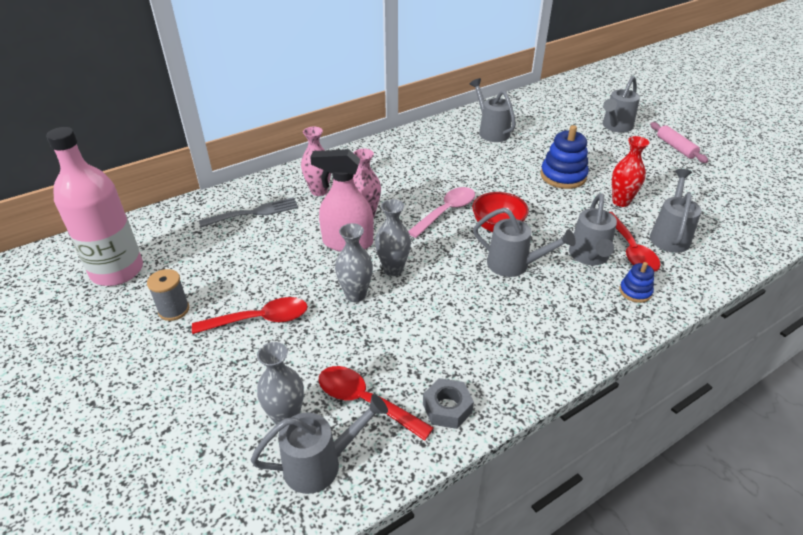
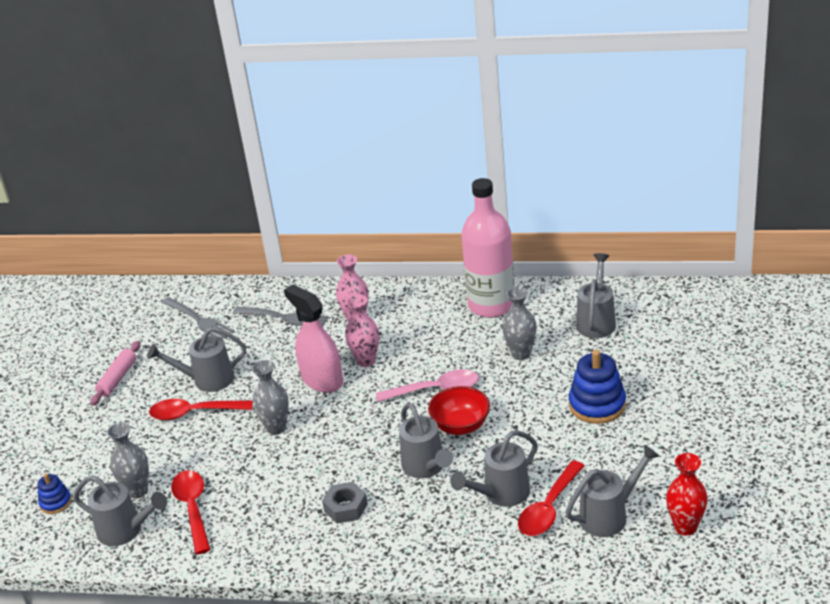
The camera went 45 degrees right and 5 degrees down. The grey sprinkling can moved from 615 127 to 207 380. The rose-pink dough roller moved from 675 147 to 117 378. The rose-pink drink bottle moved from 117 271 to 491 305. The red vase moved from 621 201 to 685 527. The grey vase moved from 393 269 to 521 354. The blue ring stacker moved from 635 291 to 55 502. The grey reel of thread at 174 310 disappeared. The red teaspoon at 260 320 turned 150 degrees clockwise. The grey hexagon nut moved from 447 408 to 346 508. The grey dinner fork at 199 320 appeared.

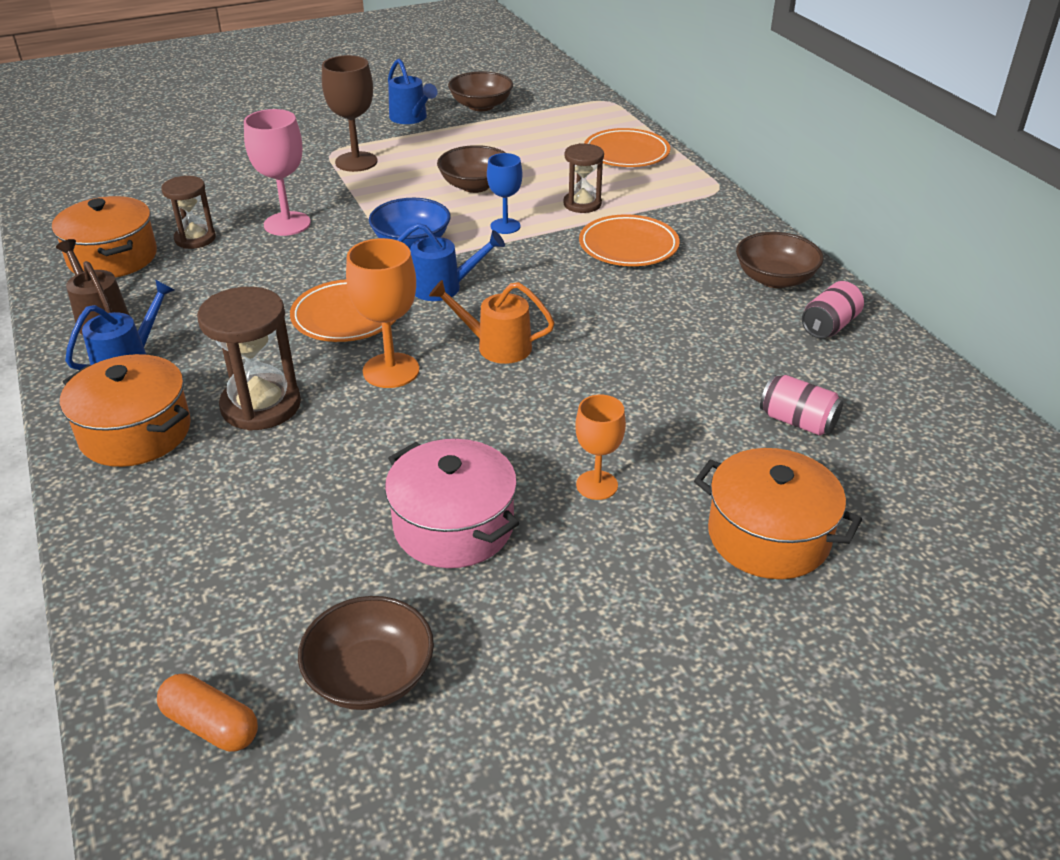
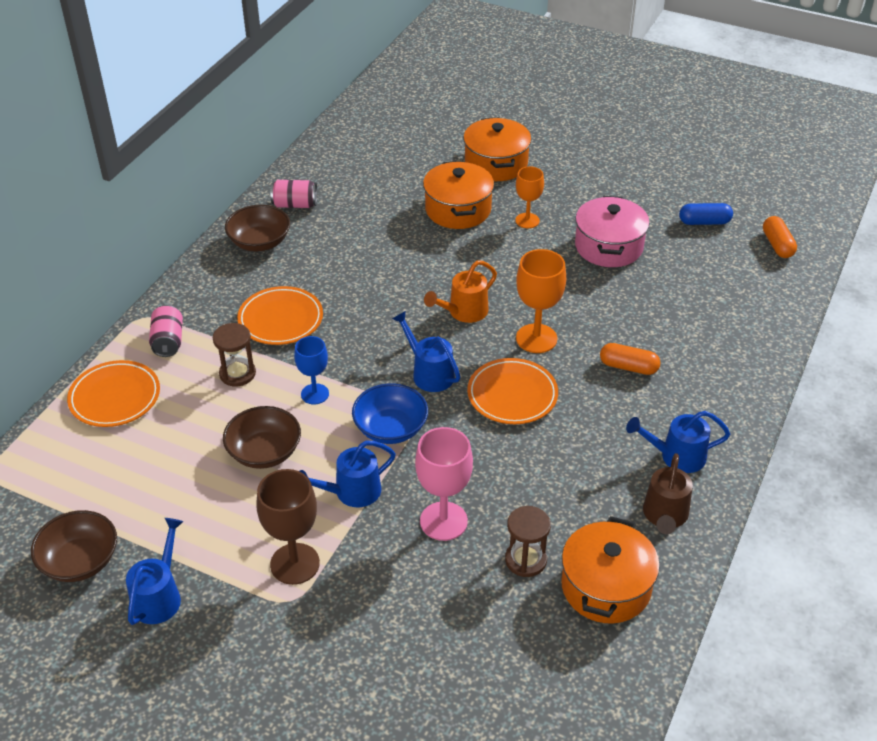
The camera went 130 degrees left and 5 degrees up. The orange sprinkling can at 495 346 turned 75 degrees clockwise. The russet sand timer at 261 405 was replaced by the orange capsule at 628 367. The orange cooking pot moved from 135 432 to 458 210. The rose-pink soda can moved from 797 421 to 168 341. The russet bowl at 370 676 was replaced by the blue capsule at 704 222. The blue sprinkling can at 351 493 appeared.

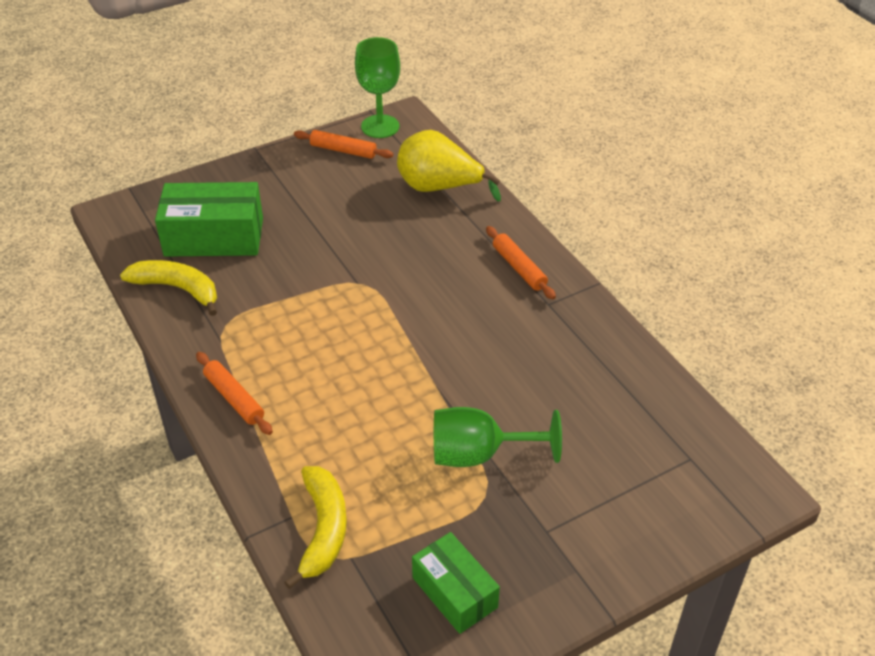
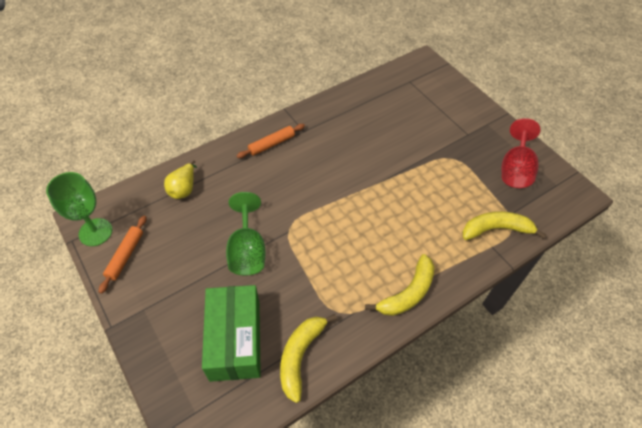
The camera went 95 degrees left and 10 degrees up. The yellow toy pear at 439 188 changed to 0.61 times the size. The orange dough roller at 234 398 was replaced by the yellow banana fruit at 408 293. The green wine glass moved from 479 454 to 247 250. The green parcel at 455 592 was replaced by the red wine glass at 515 169.

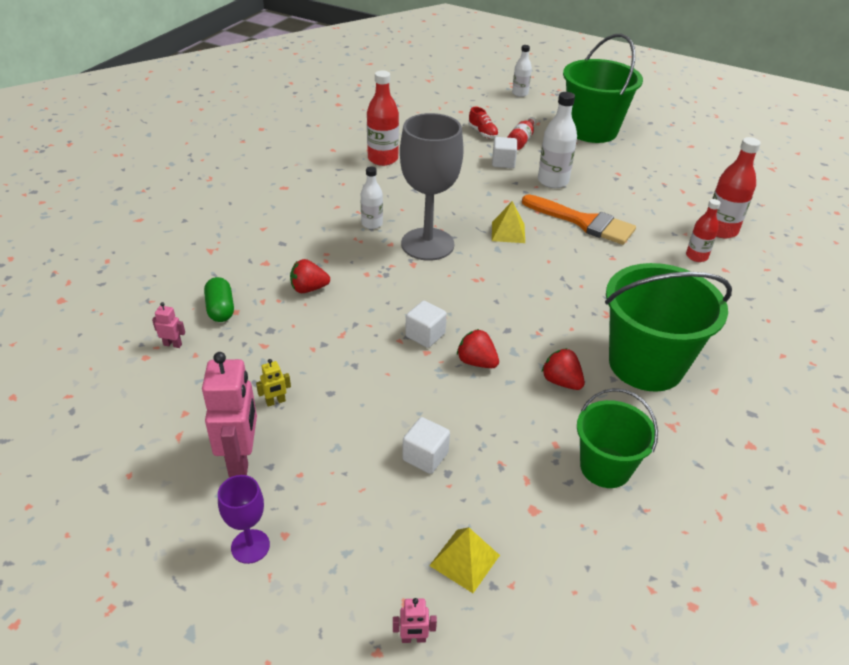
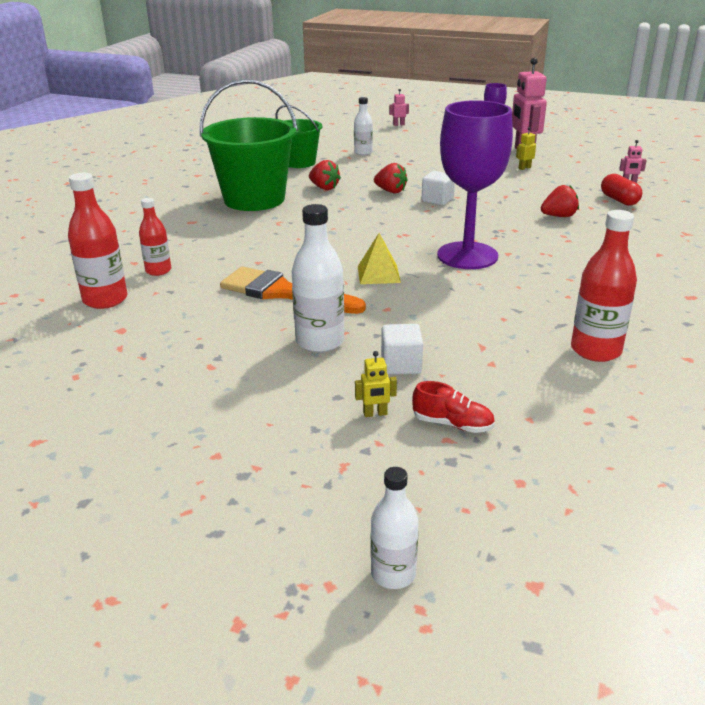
The camera went 175 degrees right and 10 degrees down. The green bucket at 592 130 disappeared. The red lace-up shoe at 482 133 turned 150 degrees clockwise. The grey wine glass at 427 244 became the purple wine glass at 467 256. The red drink bottle at 521 141 was replaced by the yellow robot figure at 375 414. The snow-white drink bottle moved from 372 224 to 363 152. The green capsule at 220 309 became the red capsule at 619 200. The snow-white solid cube at 425 456 disappeared. The yellow solid pyramid at 464 560 disappeared.

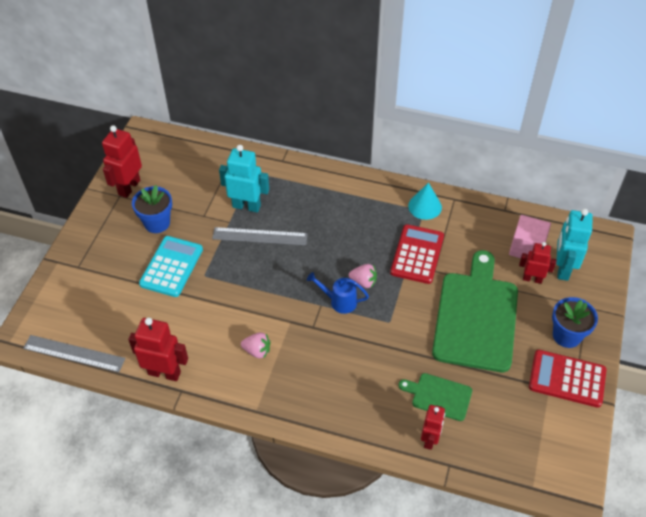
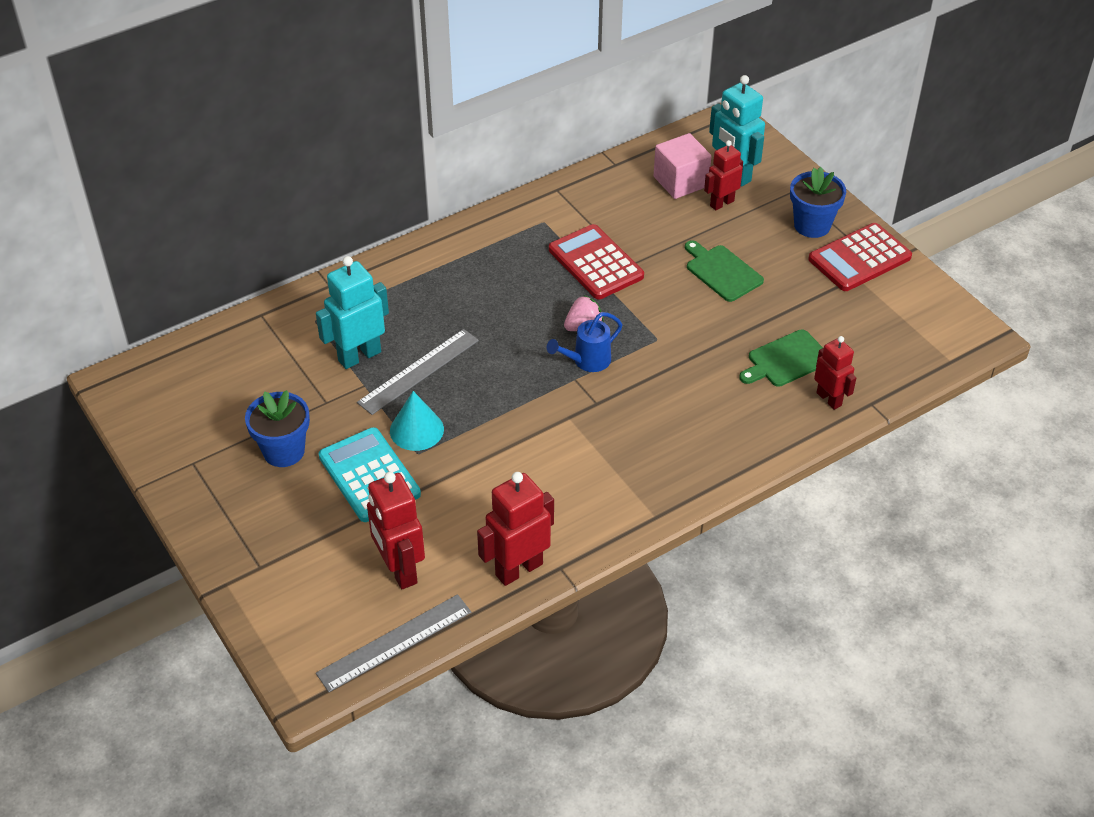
The camera went 50 degrees left and 5 degrees down. The red robot figure moved from 129 187 to 399 570. The turquoise solid cone moved from 425 206 to 416 430. The green cutting board at 476 316 changed to 0.48 times the size. The rose-pink berry at 257 351 disappeared.

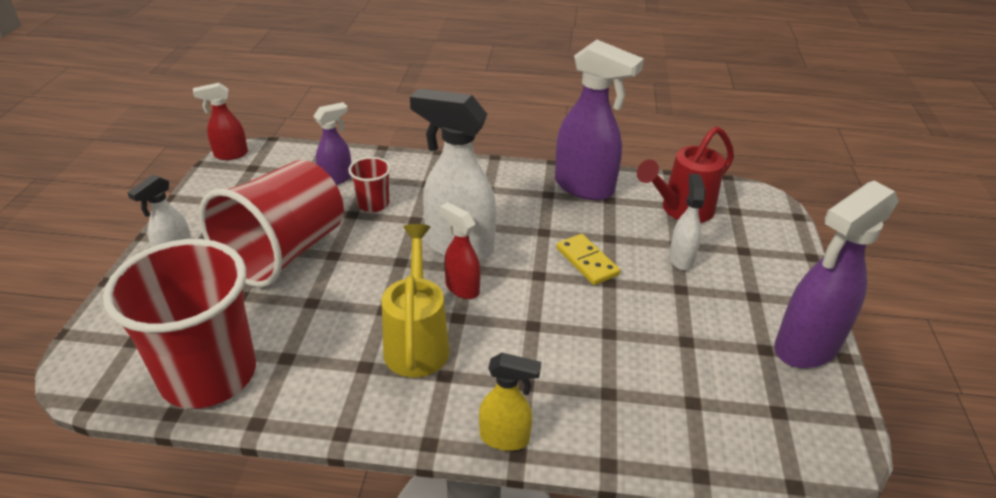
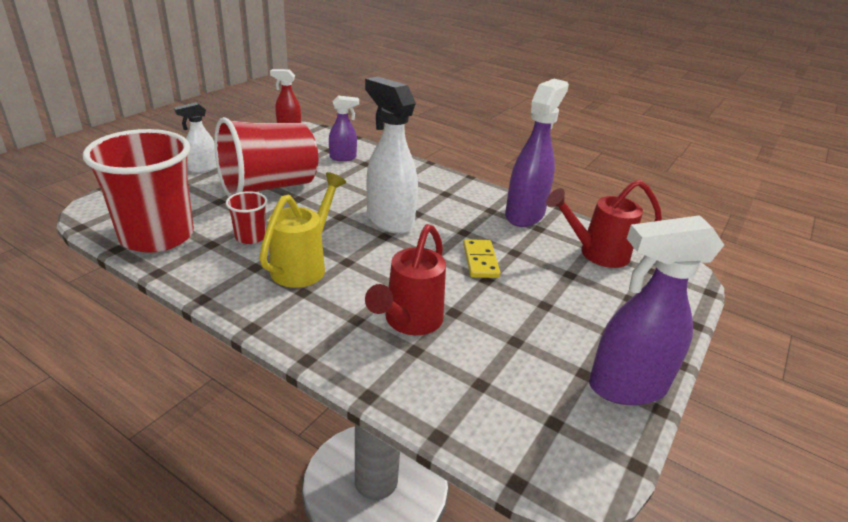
The camera went 25 degrees right and 5 degrees down. The purple spray bottle at 585 187 turned 120 degrees counterclockwise. The red tumbler moved from 373 204 to 250 237. The snow-white spray bottle at 681 258 disappeared. The red spray bottle at 462 288 disappeared. The yellow spray bottle at 505 438 disappeared. The red sprinkling can at 409 322 appeared.

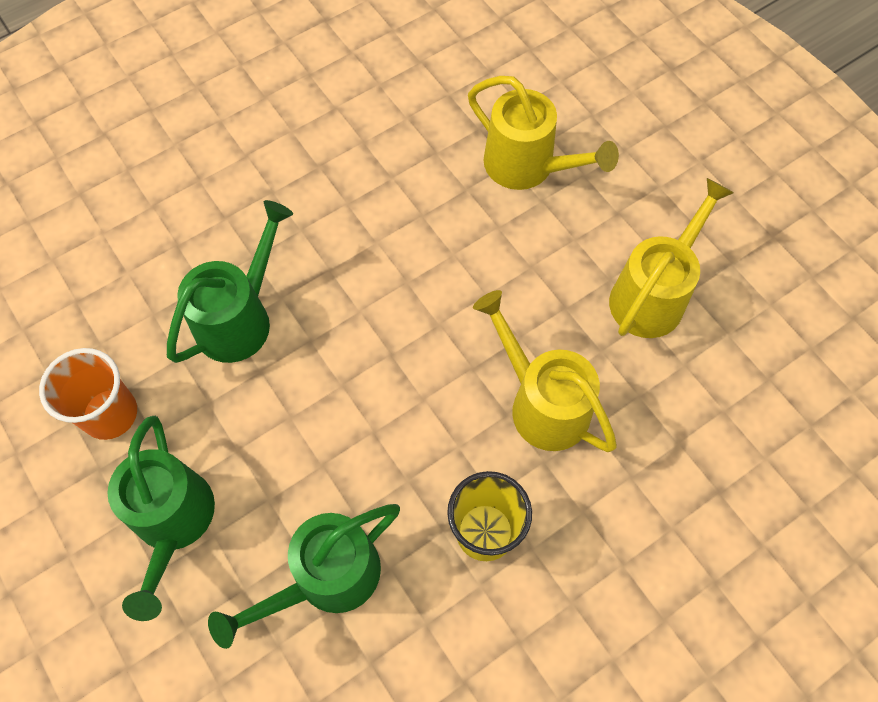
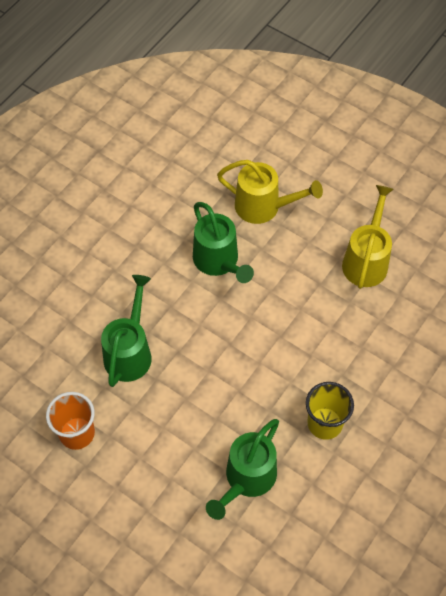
The camera went 20 degrees left and 5 degrees down. The yellow sprinkling can at 541 402 disappeared. The green sprinkling can moved from 173 524 to 219 262.

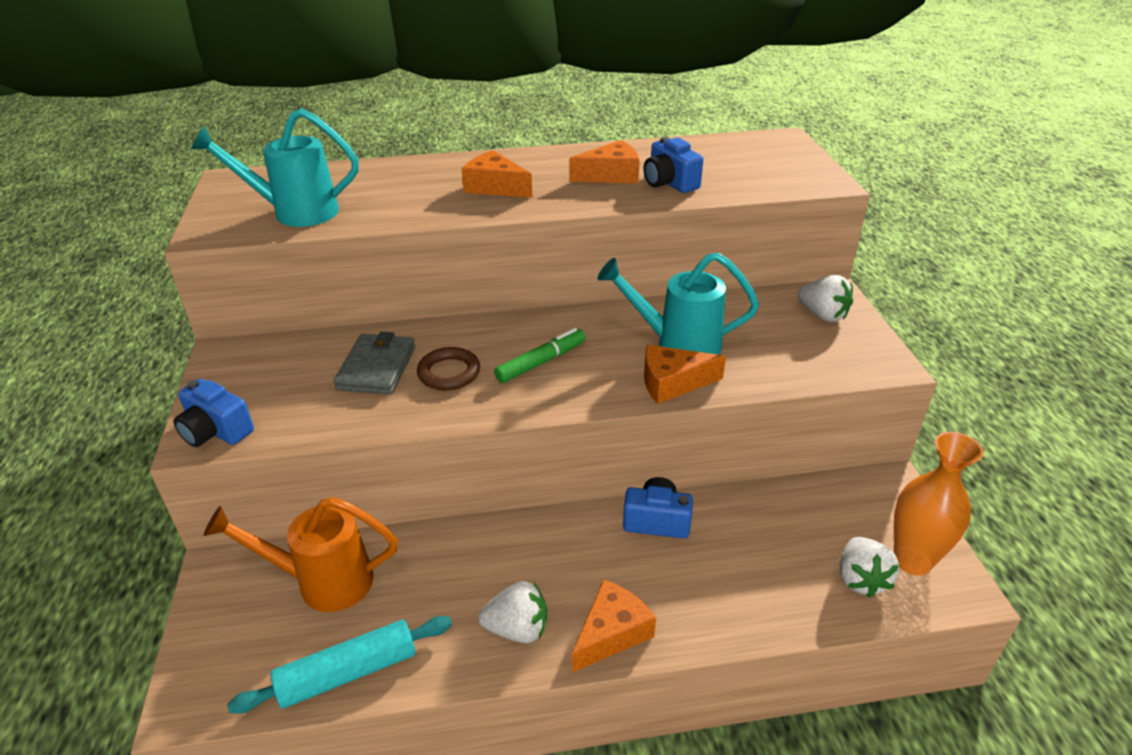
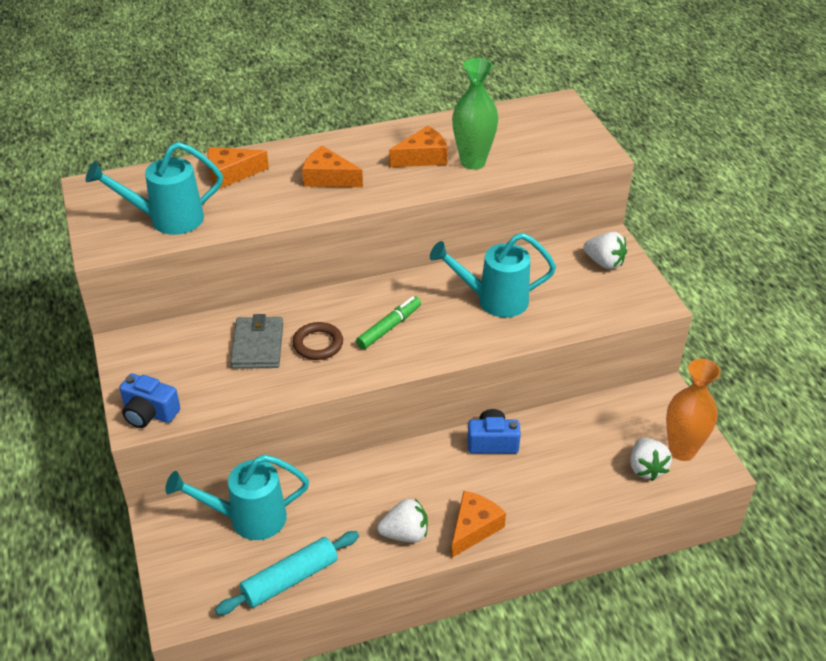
The camera went 10 degrees left and 5 degrees up. The blue compact camera at 669 183 was replaced by the green vase at 473 162. The orange piece of cheese moved from 672 383 to 231 174. The orange sprinkling can at 322 582 became the turquoise sprinkling can at 247 519.

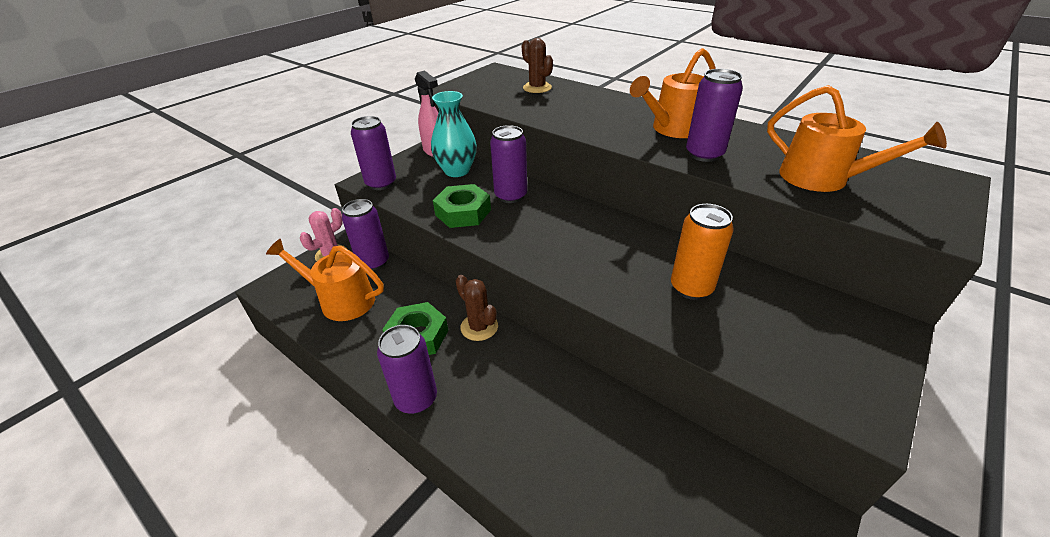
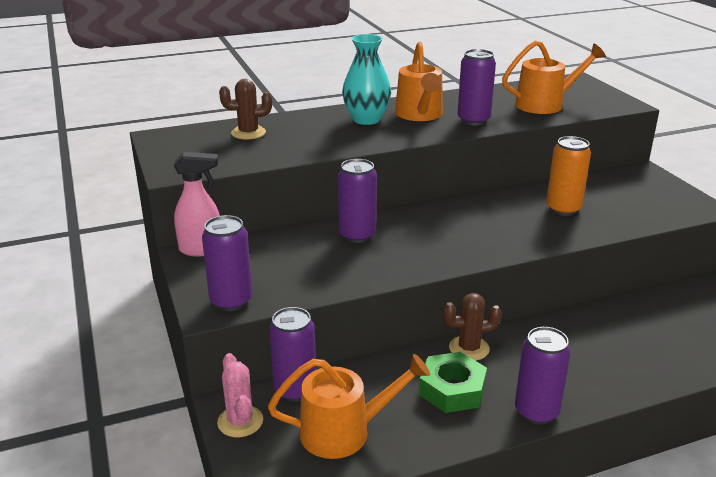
The camera went 60 degrees left and 10 degrees down. The turquoise vase moved from 457 171 to 366 119. The green hexagon nut at 463 212 disappeared. The orange sprinkling can at 341 300 turned 150 degrees counterclockwise.

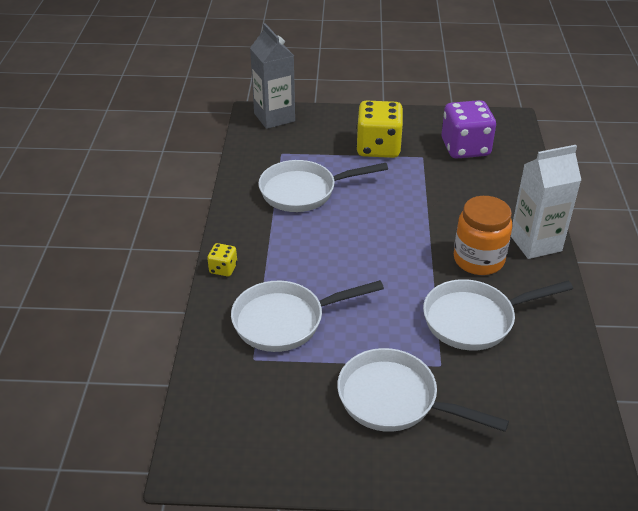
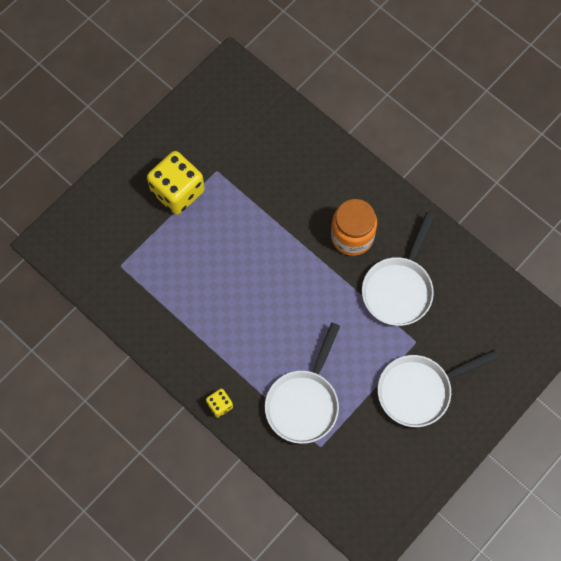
The camera went 50 degrees left and 30 degrees up. The grey milk carton at 274 117 disappeared. The purple die at 465 148 disappeared. The snow-white milk carton at 535 243 disappeared. The snow-white pan at 304 191 disappeared.

